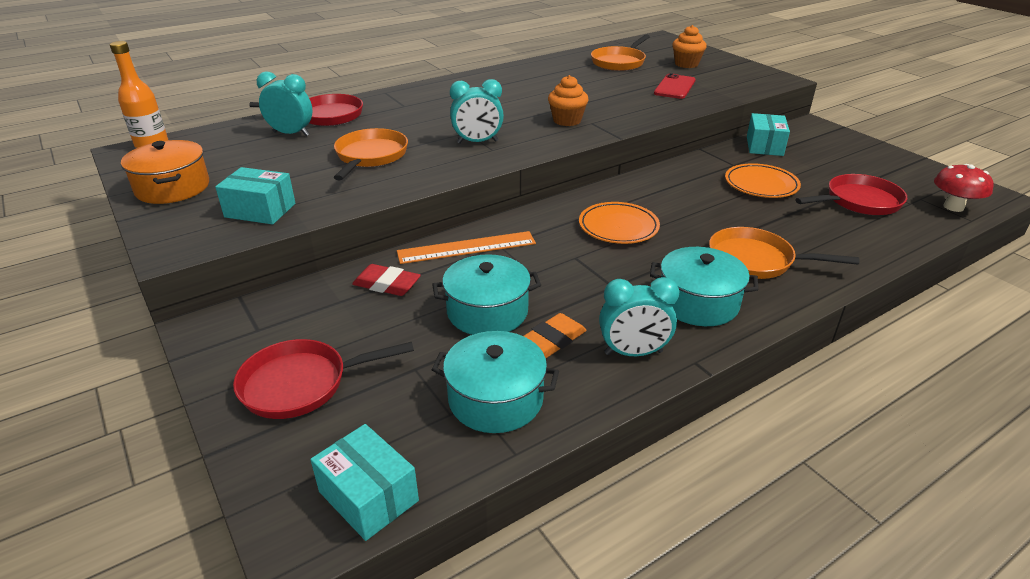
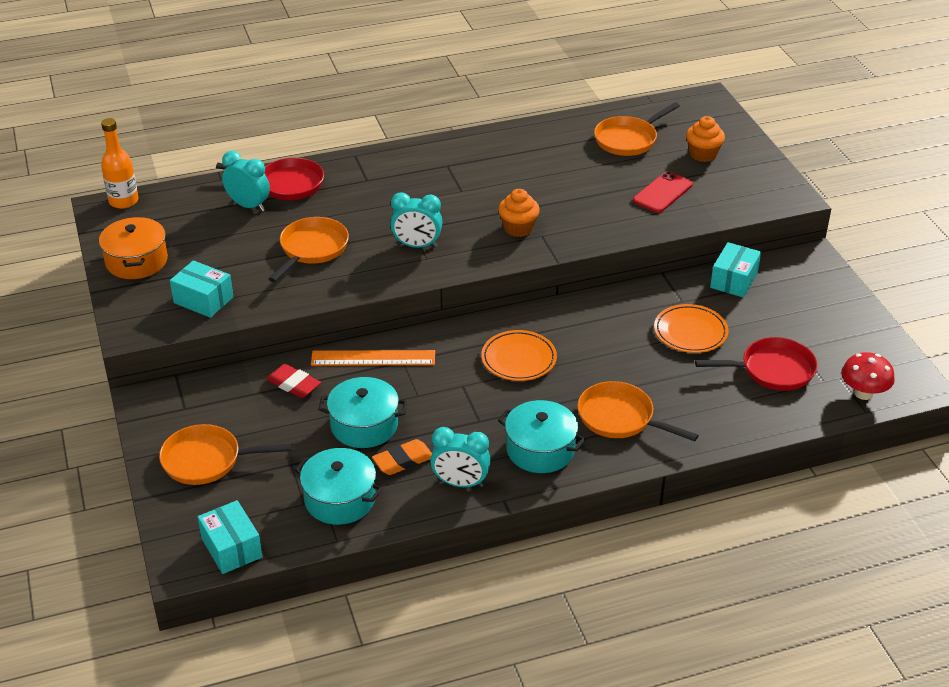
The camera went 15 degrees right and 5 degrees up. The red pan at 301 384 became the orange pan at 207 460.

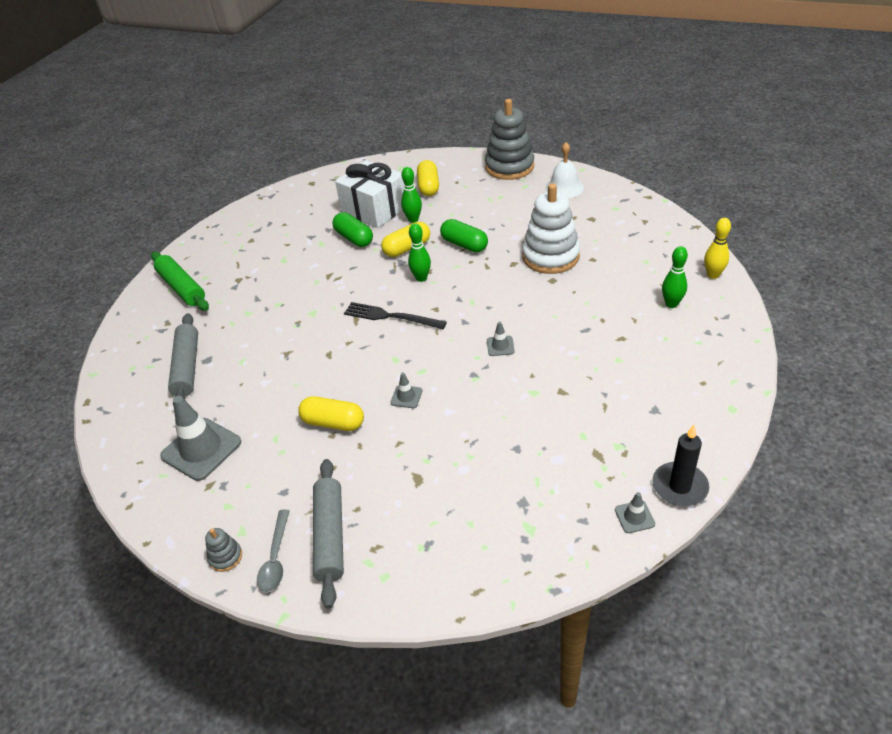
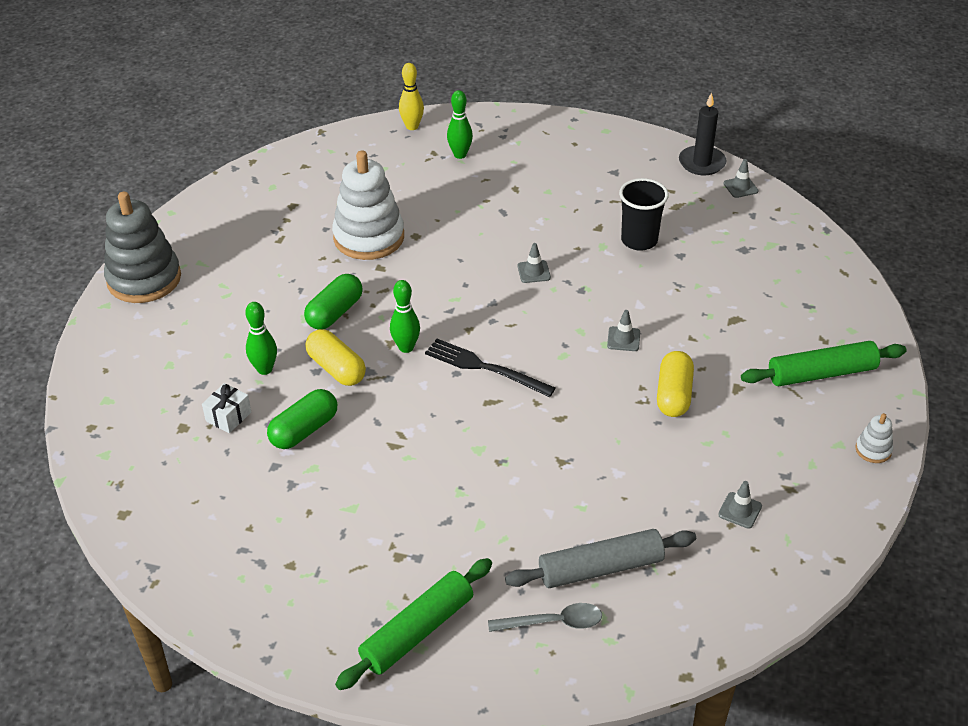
The camera went 100 degrees left and 0 degrees up. The snow-white school bell at 564 187 disappeared. The snow-white gift at 374 209 changed to 0.43 times the size. The yellow capsule at 428 187 disappeared. The ebony dinner fork at 391 316 turned 105 degrees clockwise. The grey traffic cone at 201 449 changed to 0.46 times the size. The grey dough roller at 330 536 became the green dough roller at 821 373. The grey teaspoon moved from 275 558 to 553 622. The grey ring stacker at 225 557 became the snow-white ring stacker at 873 450. The ebony tumbler at 639 240 appeared.

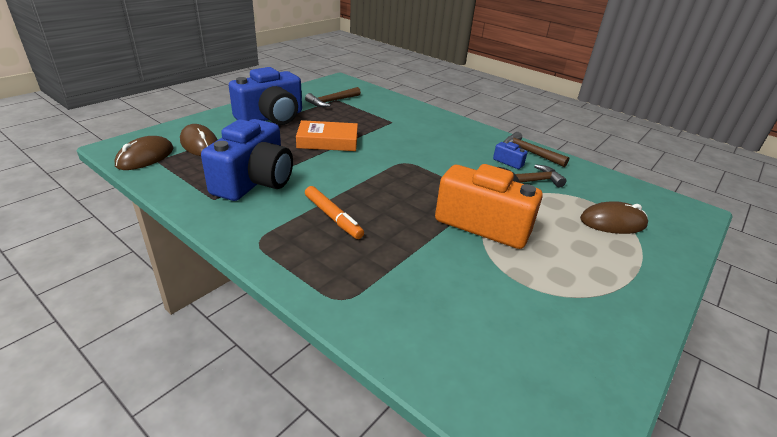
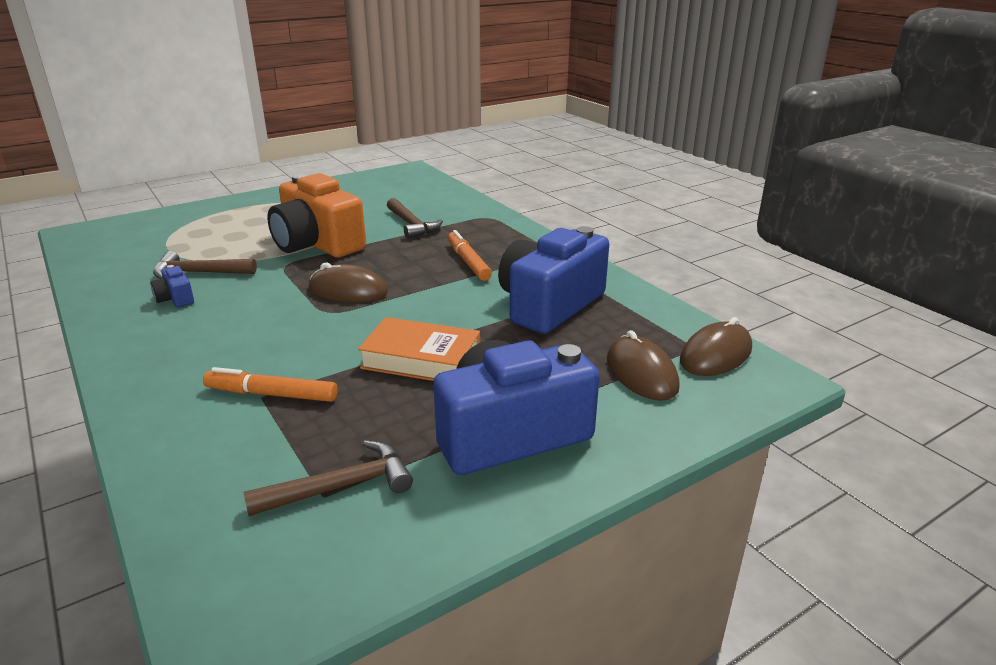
The camera went 160 degrees left and 5 degrees down. The russet carpenter's hammer moved from 529 152 to 411 225. The russet mouse moved from 613 222 to 348 291. The orange marker at 271 394 appeared.

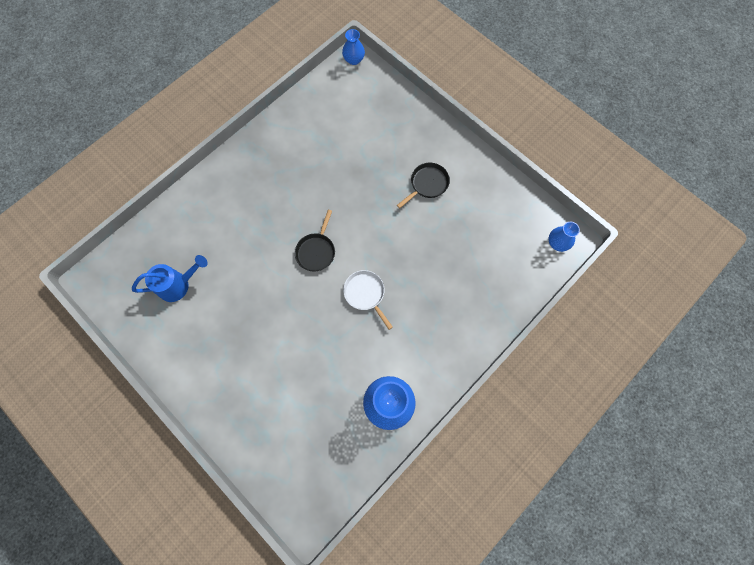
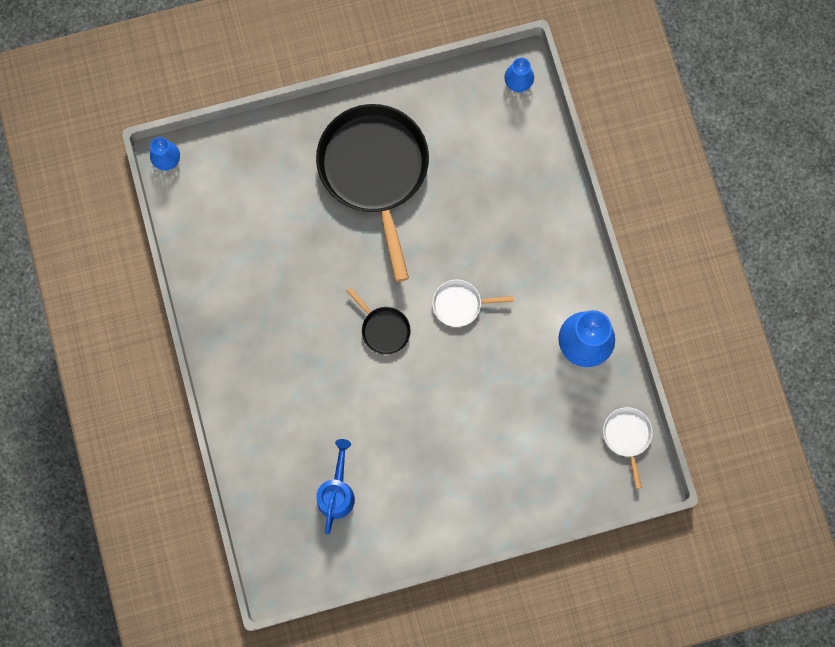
The camera went 60 degrees left and 5 degrees up. The ebony pan at 427 184 changed to 2.35 times the size. The snow-white pan at 627 436 appeared.

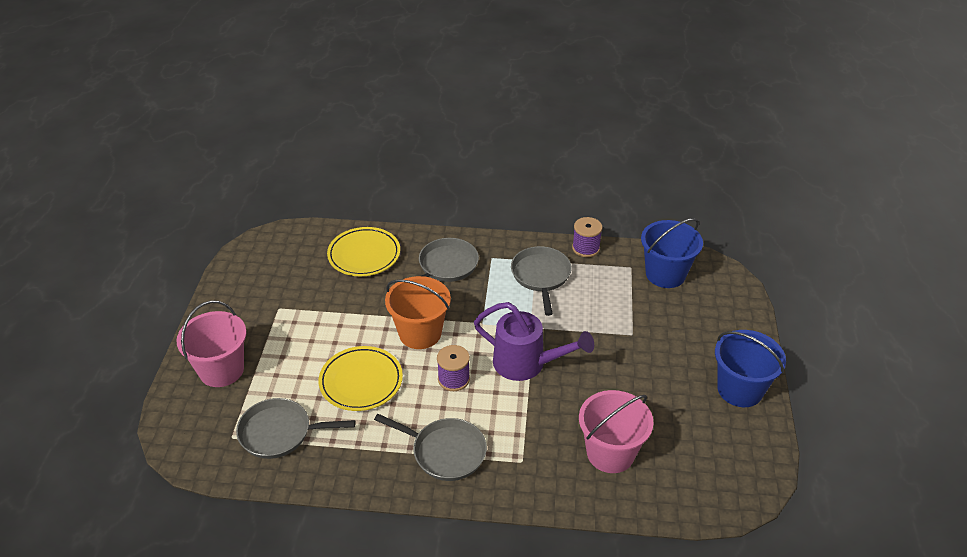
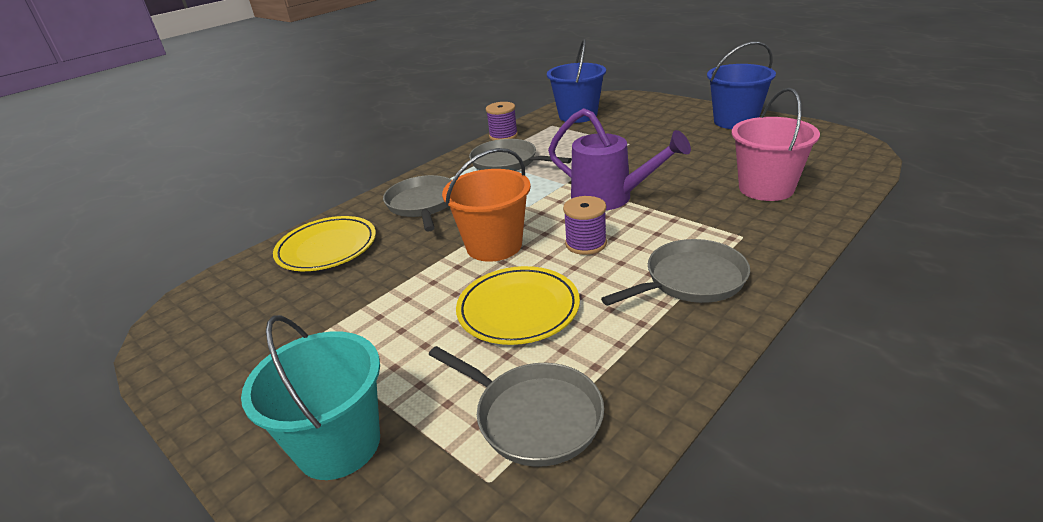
The camera went 50 degrees left and 10 degrees down. The rose-pink bucket at 221 370 became the turquoise bucket at 339 444. The purple sprinkling can at 526 364 turned 60 degrees clockwise. The grey pan at 280 432 turned 90 degrees counterclockwise.

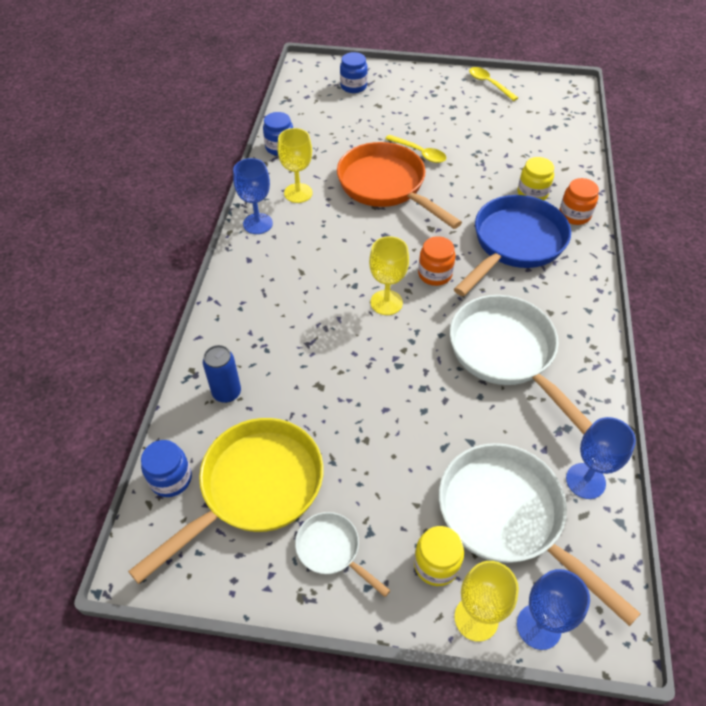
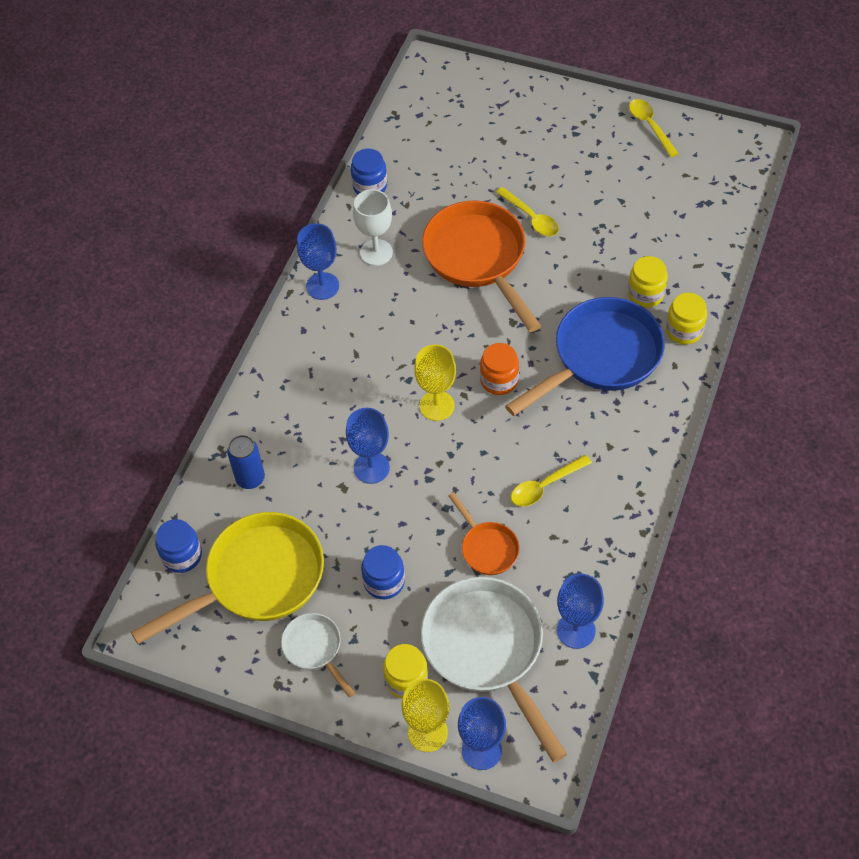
The camera went 15 degrees right and 5 degrees up. The blue preserve jar moved from 353 86 to 384 581. The yellow wine glass at 298 193 became the snow-white wine glass at 376 252. The orange preserve jar at 574 215 became the yellow preserve jar at 684 330. The snow-white pan at 506 354 was replaced by the yellow teaspoon at 544 486. The blue wine glass at 371 467 appeared. The orange pan at 487 547 appeared.

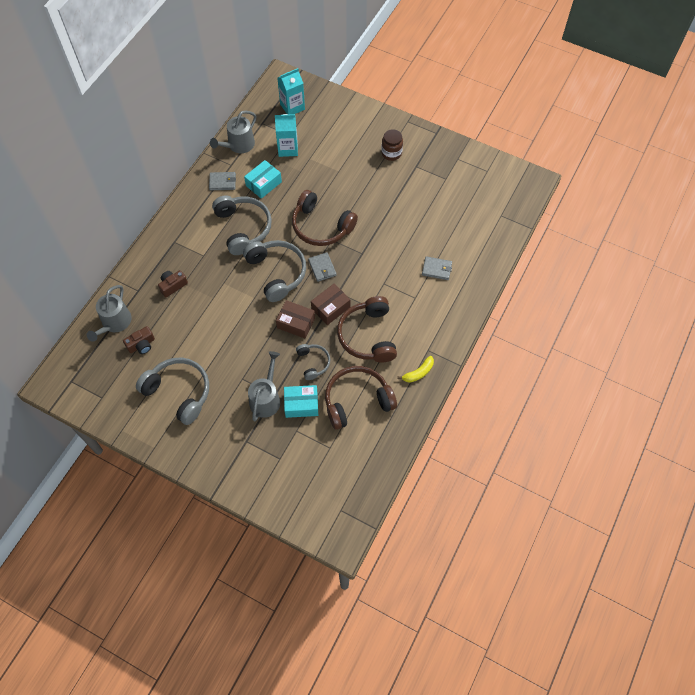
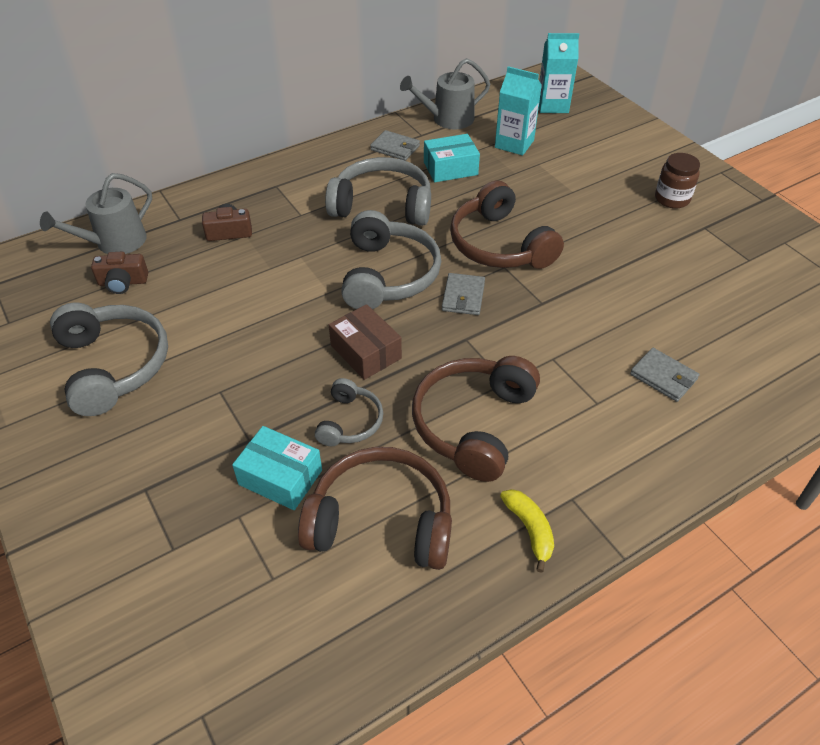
The camera went 30 degrees right and 15 degrees down. The grey over-ear headphones at 243 228 turned 90 degrees counterclockwise. The russet parcel at 330 308 disappeared. The grey sprinkling can at 266 398 disappeared. The yellow banana fruit at 418 373 turned 105 degrees counterclockwise.

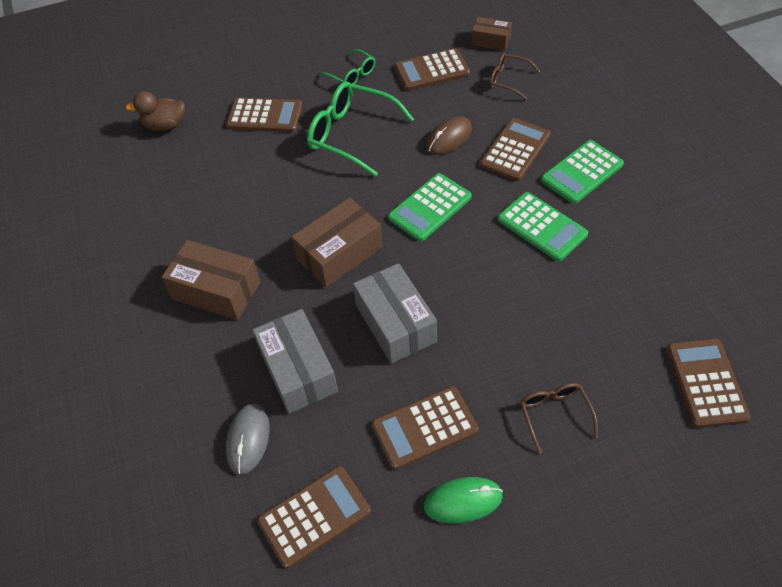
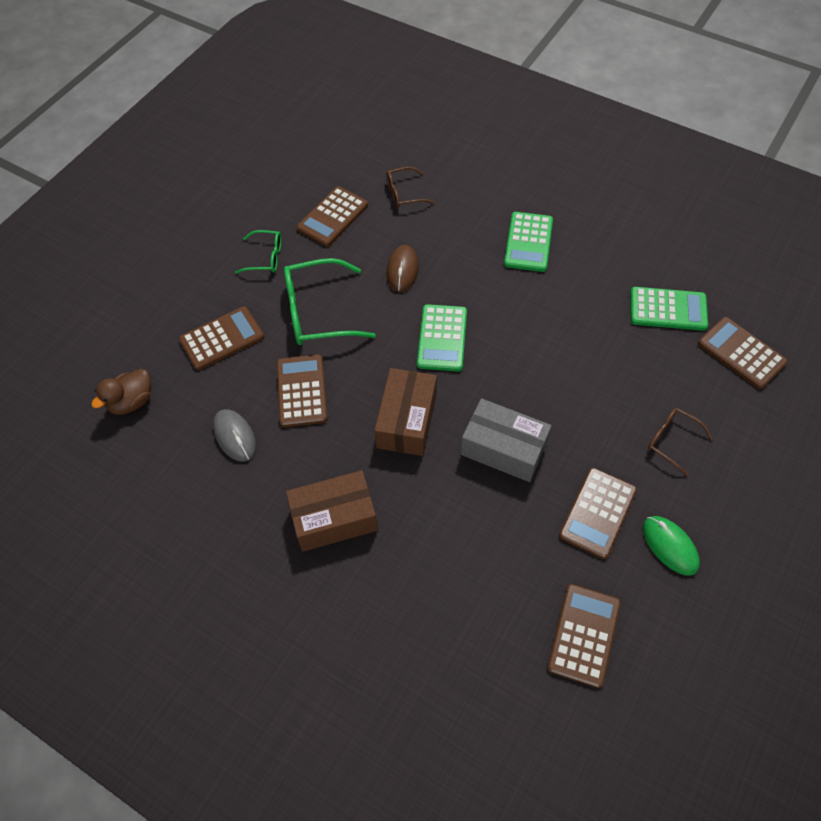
The camera went 40 degrees left and 5 degrees up. The russet parcel at 490 41 disappeared. The russet calculator moved from 515 150 to 302 391. The green calculator moved from 541 227 to 668 309. The grey parcel at 298 371 disappeared. The grey mouse moved from 248 439 to 234 436. The green mouse at 463 501 turned 75 degrees counterclockwise.

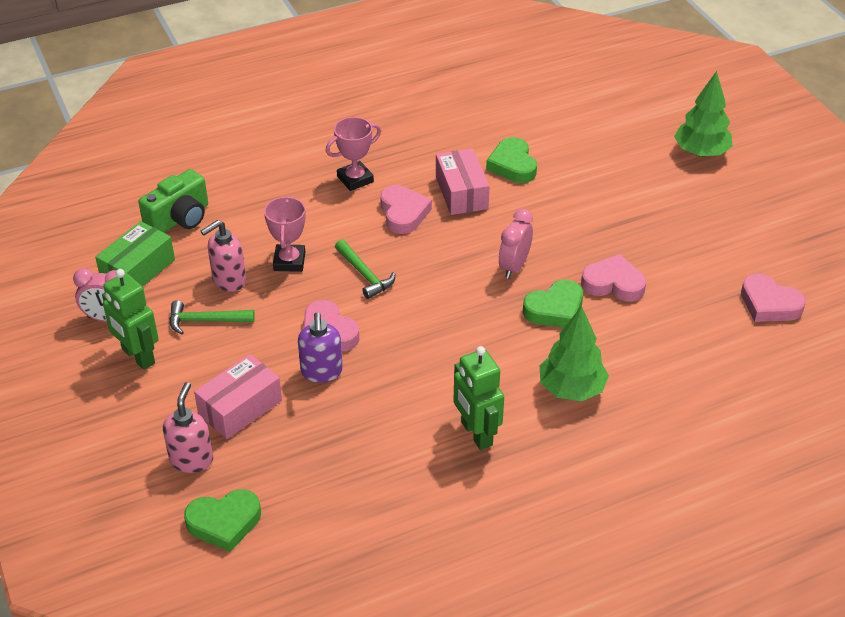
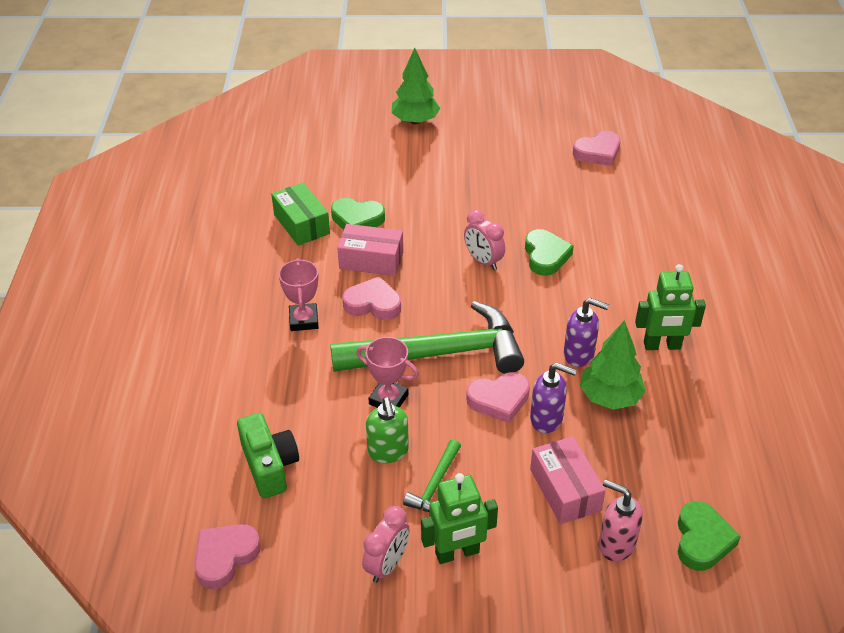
The camera went 65 degrees left and 0 degrees up. The rose-pink pump bottle at 228 280 became the green pump bottle at 388 451. The green parcel moved from 138 270 to 301 224. The green carpenter's hammer at 364 274 changed to 2.33 times the size. The rose-pink heart moved from 613 283 to 225 557. The green toy tree moved from 571 389 to 610 397. The purple pump bottle at 579 354 appeared.

